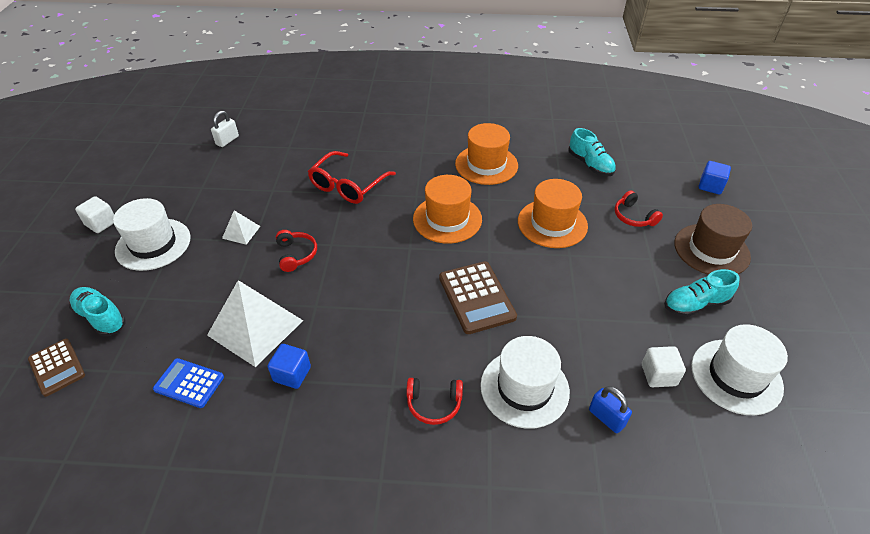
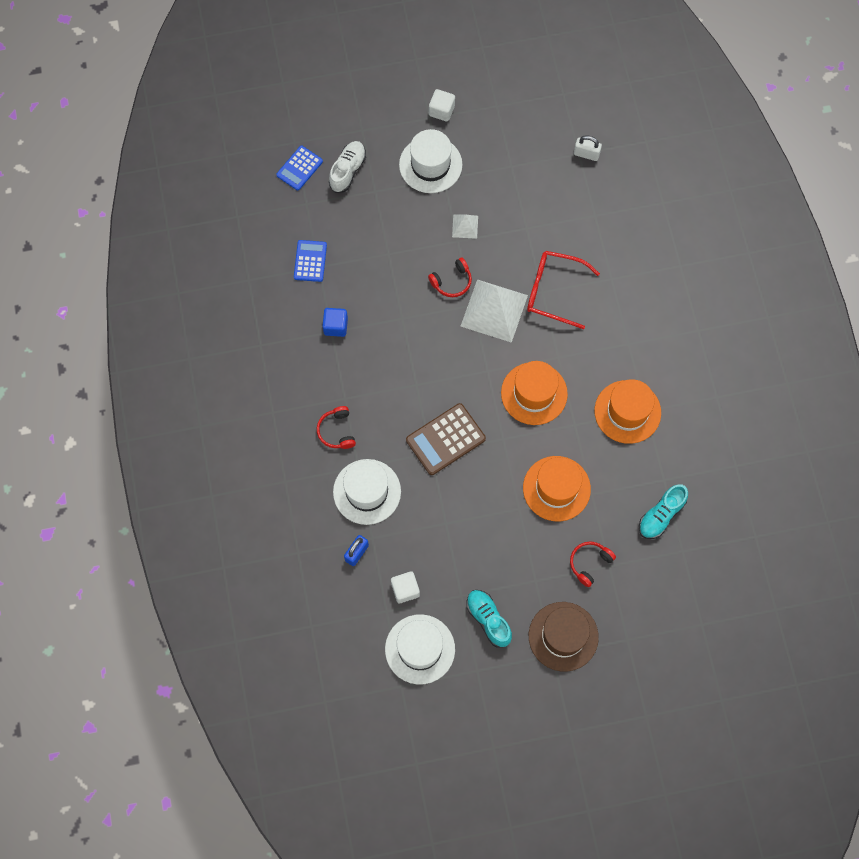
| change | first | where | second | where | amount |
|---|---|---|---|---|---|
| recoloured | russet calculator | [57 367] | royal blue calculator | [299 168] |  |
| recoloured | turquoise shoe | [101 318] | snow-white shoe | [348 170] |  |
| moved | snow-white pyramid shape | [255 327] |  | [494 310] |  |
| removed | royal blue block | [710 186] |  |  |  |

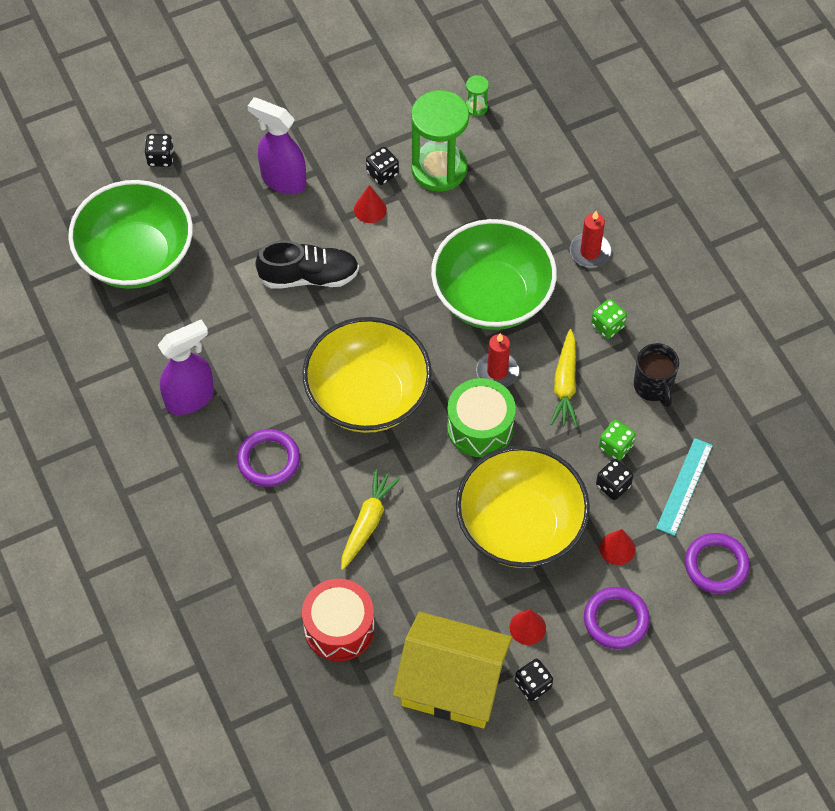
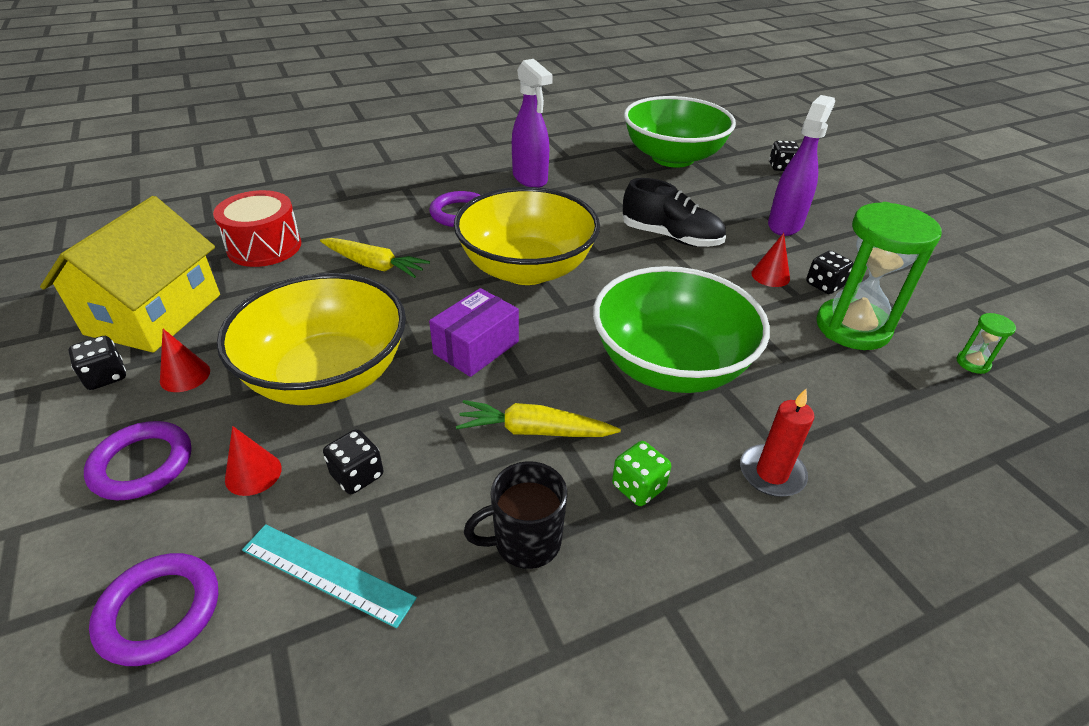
| change | first | where | second | where | amount |
|---|---|---|---|---|---|
| turned | ebony shoe | [309 276] |  | [671 237] | 60 degrees counterclockwise |
| replaced | emerald toy drum | [480 427] | royal purple package | [476 347] |  |
| removed | scarlet wax candle | [497 371] |  |  |  |
| removed | emerald die | [615 446] |  |  |  |

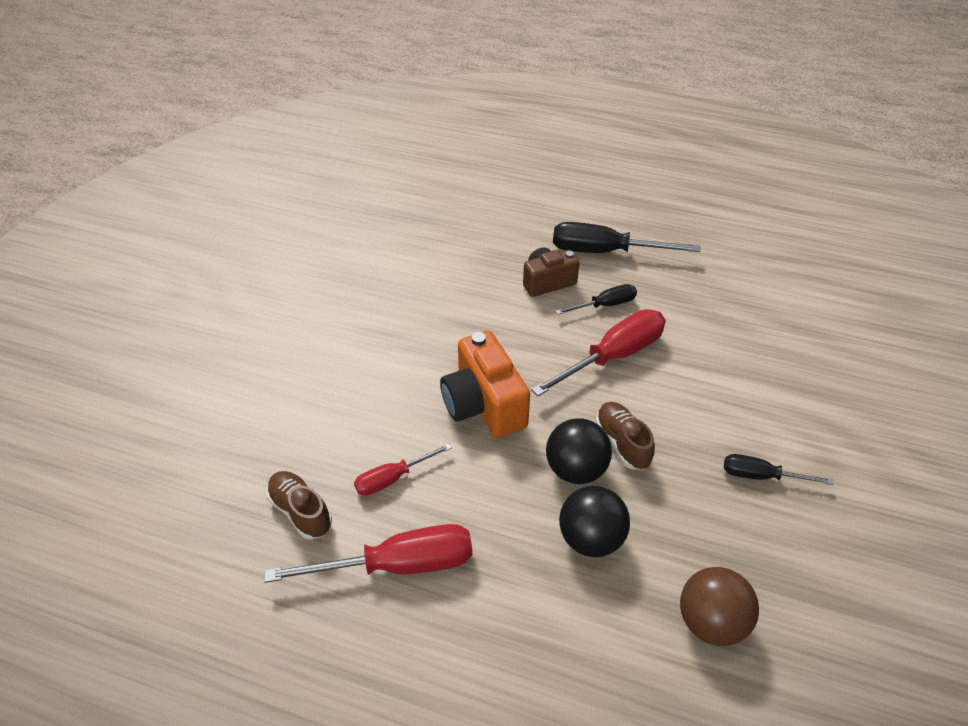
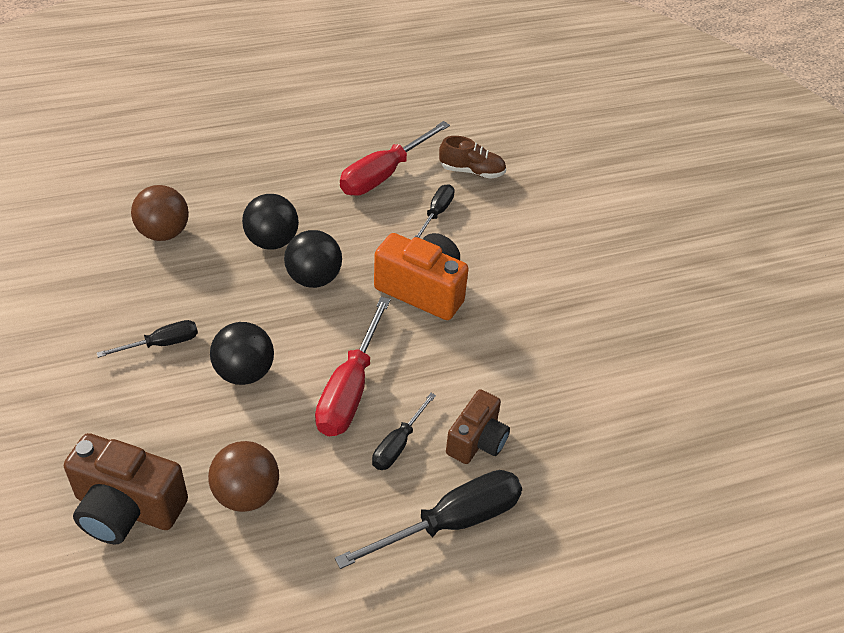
| change | first | where | second | where | amount |
|---|---|---|---|---|---|
| recoloured | scarlet hand screwdriver | [393 478] | ebony hand screwdriver | [436 213] |  |
| removed | russet shoe | [622 443] |  |  |  |
| added |  |  | russet camera | [127 508] |  |
| added |  |  | russet sphere | [246 494] |  |
| added |  |  | ebony sphere | [244 372] |  |

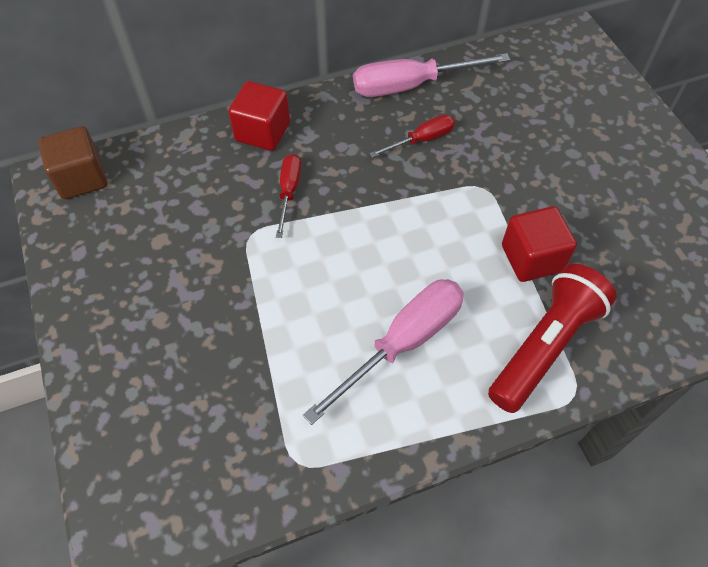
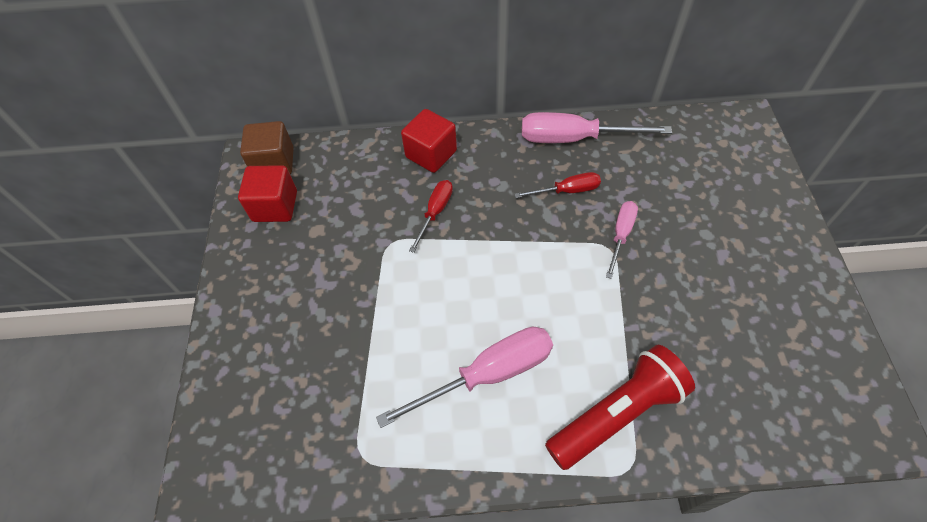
| change | first | where | second | where | amount |
|---|---|---|---|---|---|
| moved | scarlet block | [532 258] |  | [275 206] |  |
| added |  |  | rose-pink hand screwdriver | [621 235] |  |

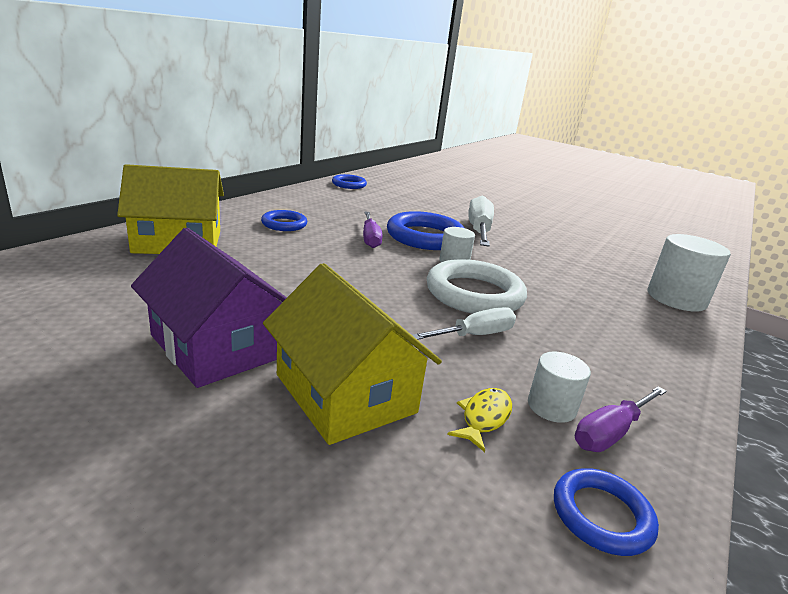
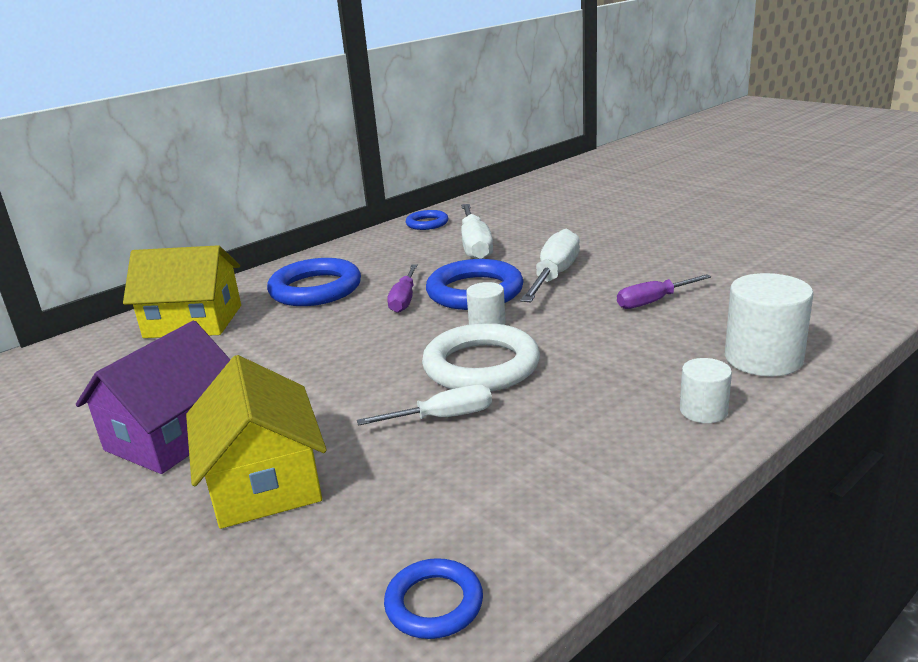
| change | first | where | second | where | amount |
|---|---|---|---|---|---|
| turned | royal purple toy house | [217 346] |  | [174 435] | 60 degrees clockwise |
| resized | royal blue torus | [284 224] |  | [315 289] | x1.81 |
| removed | yellow fish figure | [484 418] |  |  |  |
| moved | snow-white solid cylinder | [551 407] |  | [703 411] |  |
| moved | royal purple hand screwdriver | [611 432] |  | [653 301] |  |
| added |  |  | snow-white hand screwdriver | [475 246] |  |

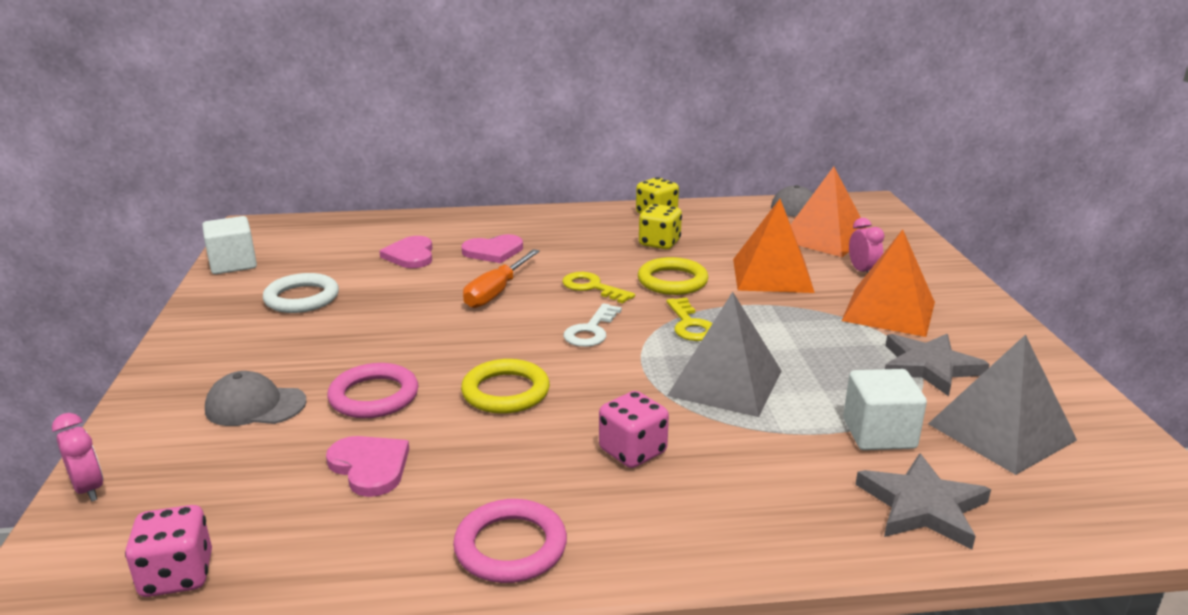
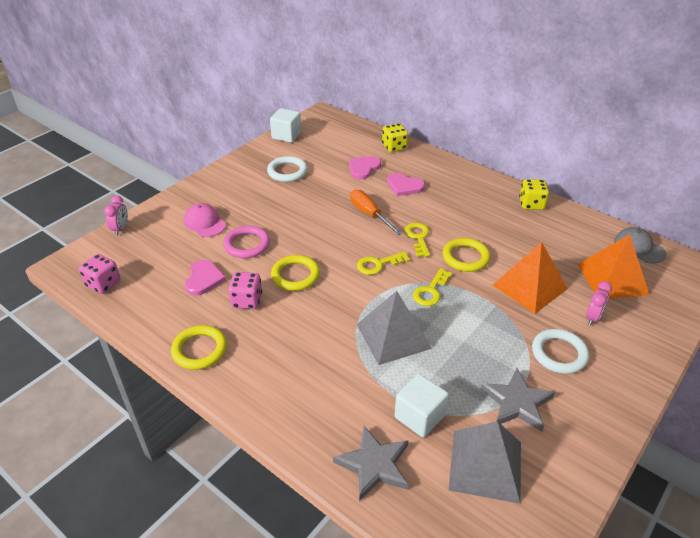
| change | first | where | second | where | amount |
|---|---|---|---|---|---|
| recoloured | gray baseball cap | [255 406] | rose-pink baseball cap | [205 223] |  |
| recoloured | rose-pink torus | [510 547] | yellow torus | [200 350] |  |
| turned | orange-coloured hand screwdriver | [496 292] |  | [370 214] | 75 degrees clockwise |
| recoloured | snow-white key | [591 331] | yellow key | [378 264] |  |
| moved | rose-pink die | [632 451] |  | [247 300] |  |
| moved | yellow die | [659 243] |  | [394 147] |  |
| replaced | orange-coloured pyramid shape | [888 311] | snow-white torus | [559 354] |  |

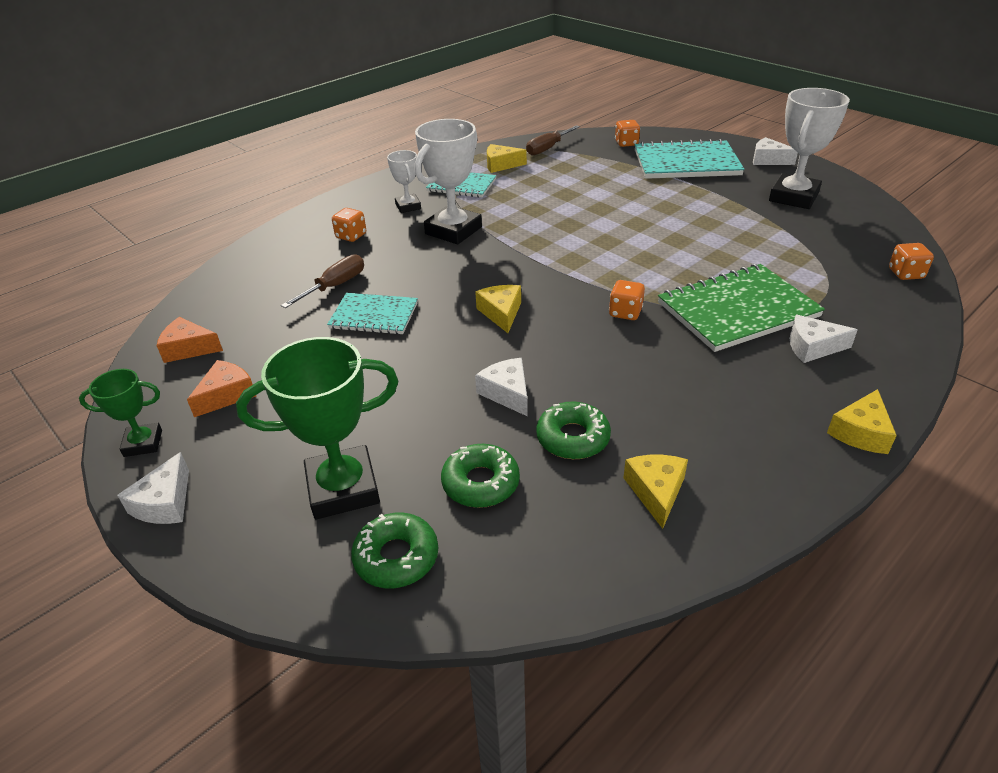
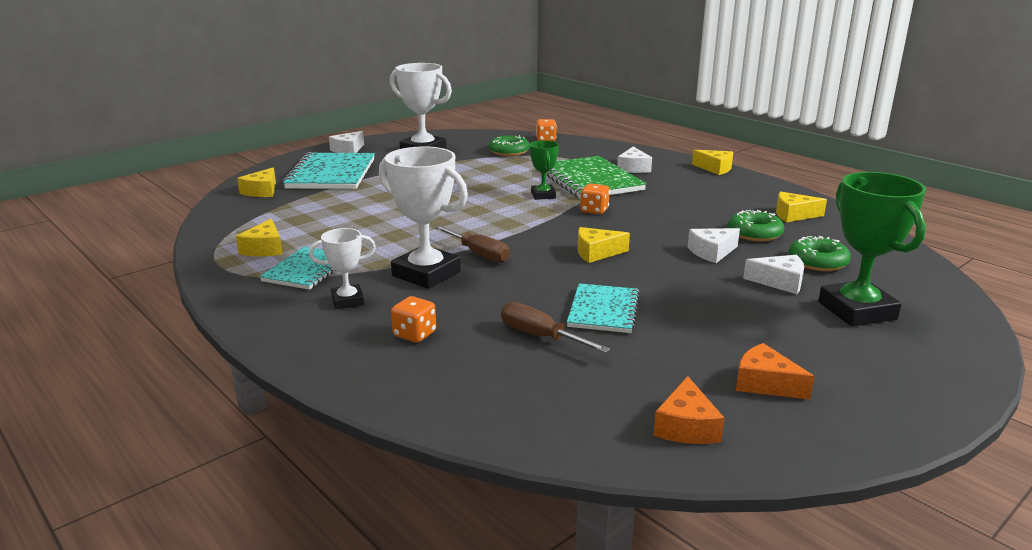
| change | first | where | second | where | amount |
|---|---|---|---|---|---|
| moved | emerald prize cup | [143 443] |  | [543 195] |  |
| moved | snow-white piece of cheese | [165 503] |  | [780 282] |  |
| moved | emerald donut | [396 557] |  | [509 152] |  |
| moved | russet hand screwdriver | [548 148] |  | [479 254] |  |
| replaced | orange-coloured die | [626 143] | yellow piece of cheese | [262 191] |  |

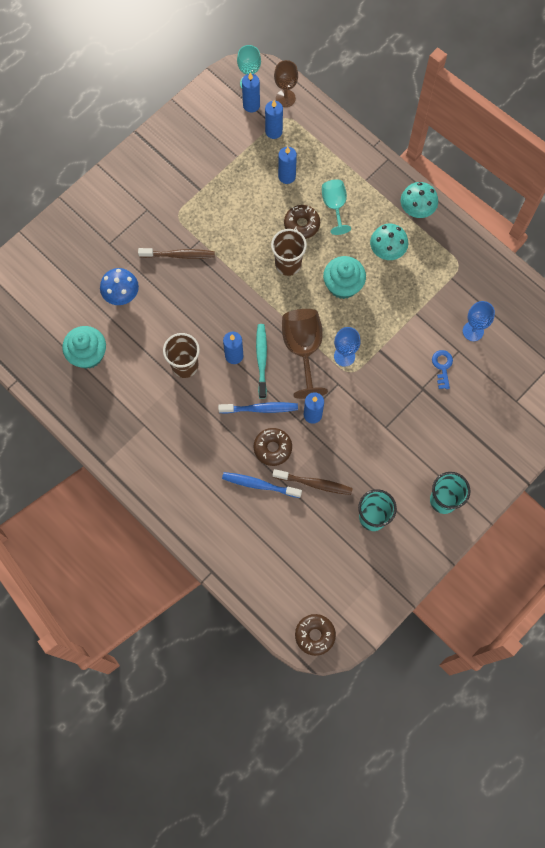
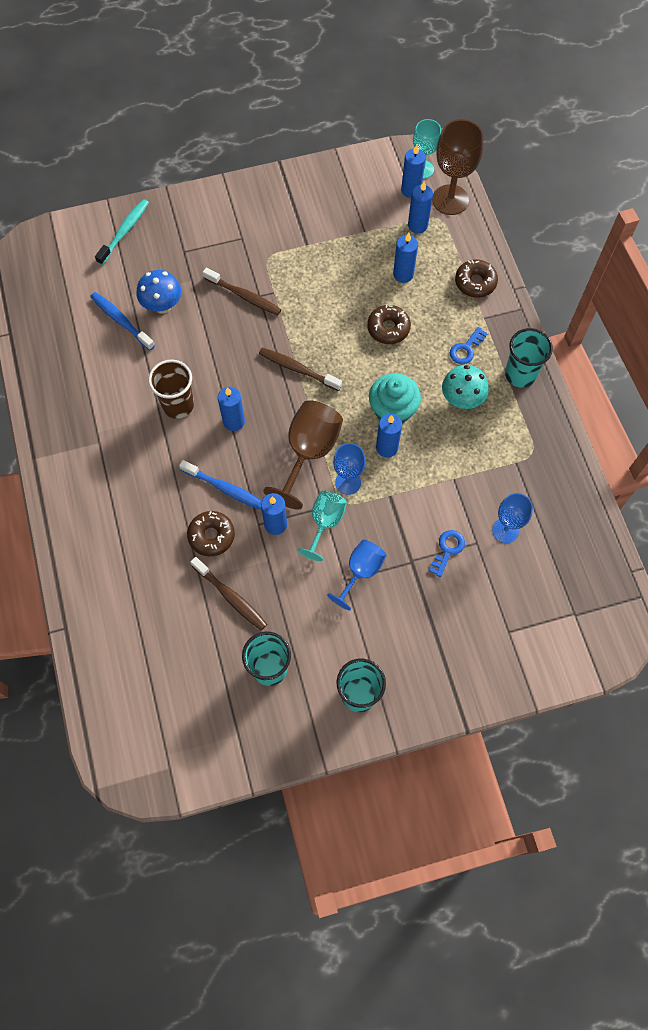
| change | first | where | second | where | amount |
|---|---|---|---|---|---|
| removed | turquoise muffin | [88 354] |  |  |  |
| moved | royal blue dental brush | [259 485] |  | [121 321] |  |
| moved | turquoise dental brush | [261 359] |  | [124 231] |  |
| removed | russet beaker | [288 264] |  |  |  |
| resized | russet chalice | [285 98] |  | [450 200] | x1.58 |
| moved | russet donut | [315 635] |  | [475 282] |  |
| moved | turquoise chalice | [334 206] |  | [325 523] |  |
| replaced | turquoise toadstool | [416 210] | turquoise beaker | [520 374] |  |
| added |  |  | russet dental brush | [298 369] |  |
| added |  |  | royal blue chalice | [361 572] |  |
| added |  |  | royal blue wax candle | [387 447] |  |
| added |  |  | royal blue key | [466 349] |  |

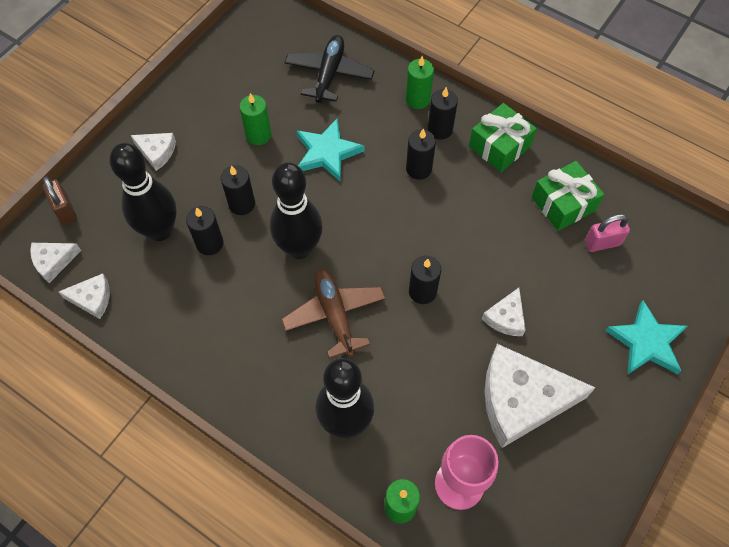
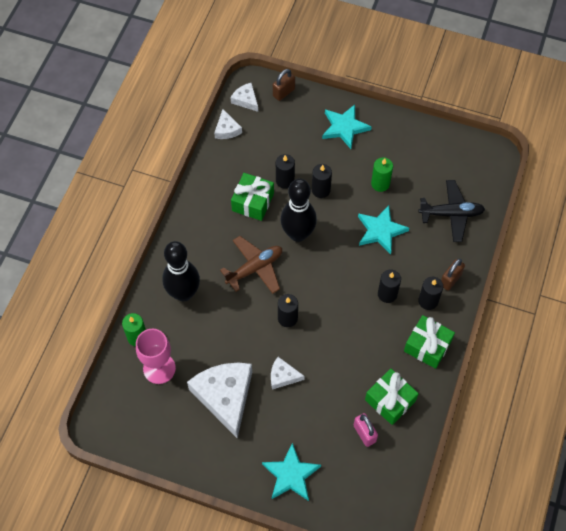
| change | first | where | second | where | amount |
|---|---|---|---|---|---|
| removed | ebony skittle | [160 230] |  |  |  |
| replaced | snow-white piece of cheese | [157 152] | turquoise star shape | [344 127] |  |
| replaced | emerald wax candle | [417 99] | russet small lock | [450 279] |  |
| added |  |  | emerald present | [253 202] |  |

